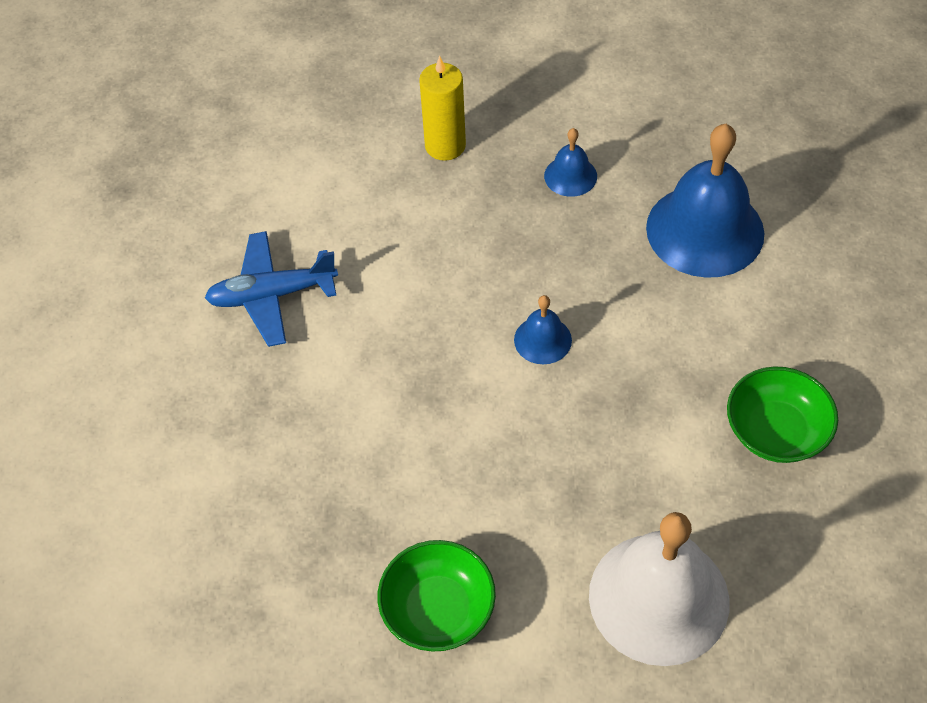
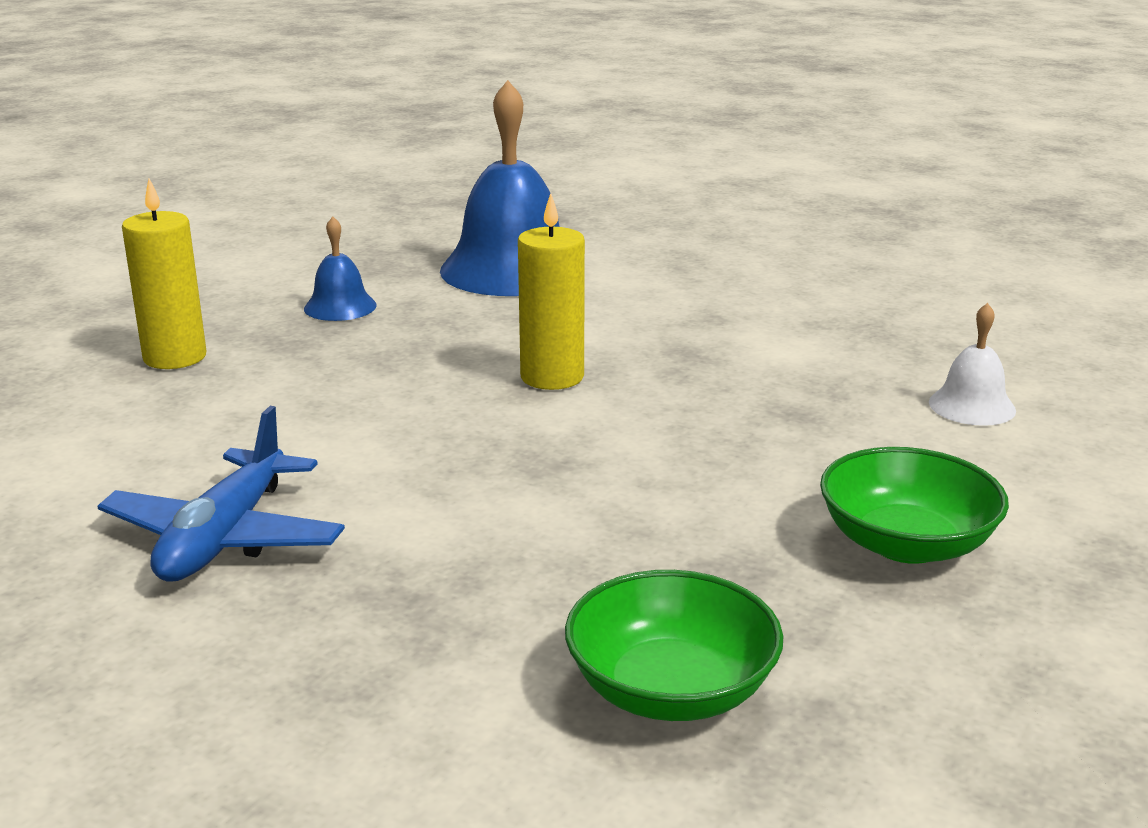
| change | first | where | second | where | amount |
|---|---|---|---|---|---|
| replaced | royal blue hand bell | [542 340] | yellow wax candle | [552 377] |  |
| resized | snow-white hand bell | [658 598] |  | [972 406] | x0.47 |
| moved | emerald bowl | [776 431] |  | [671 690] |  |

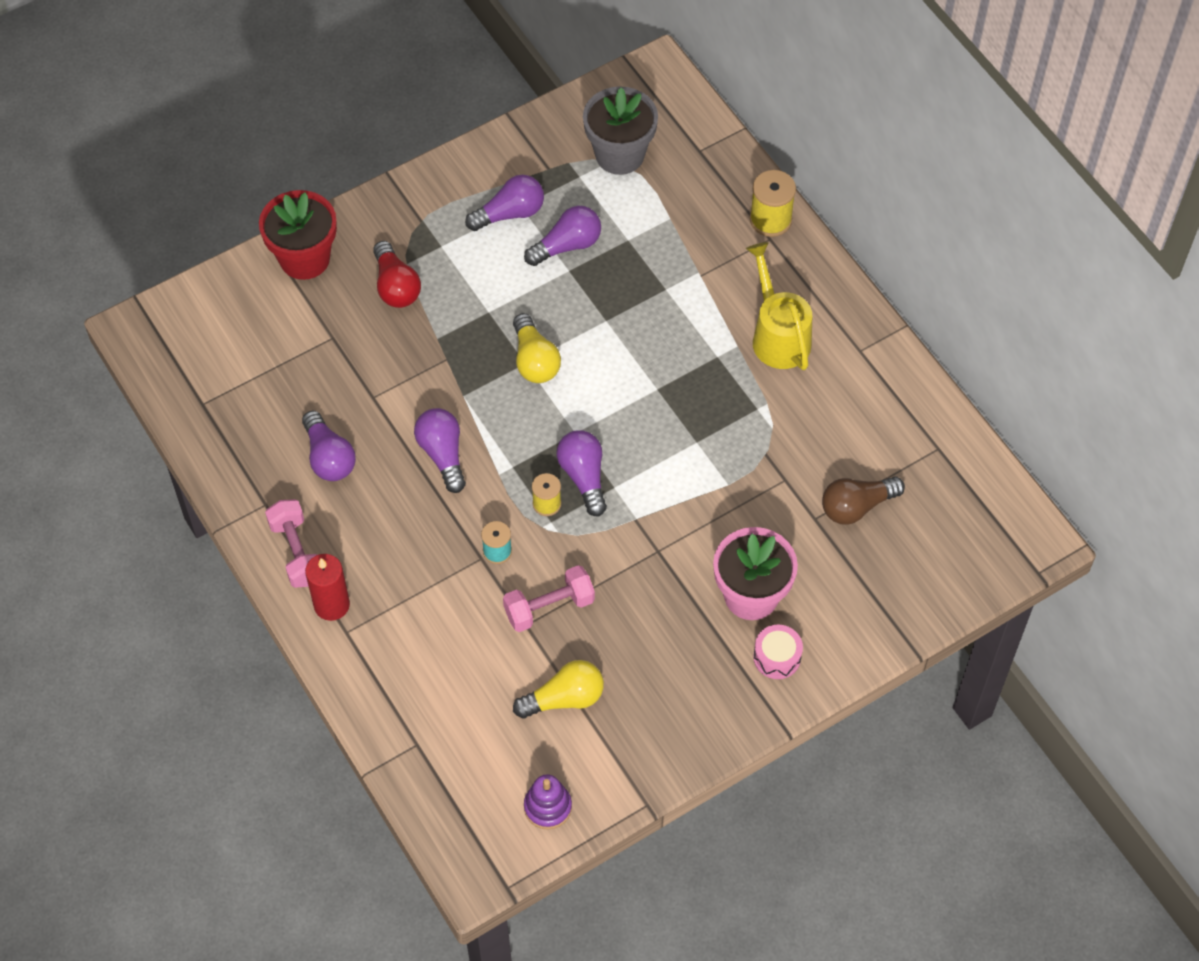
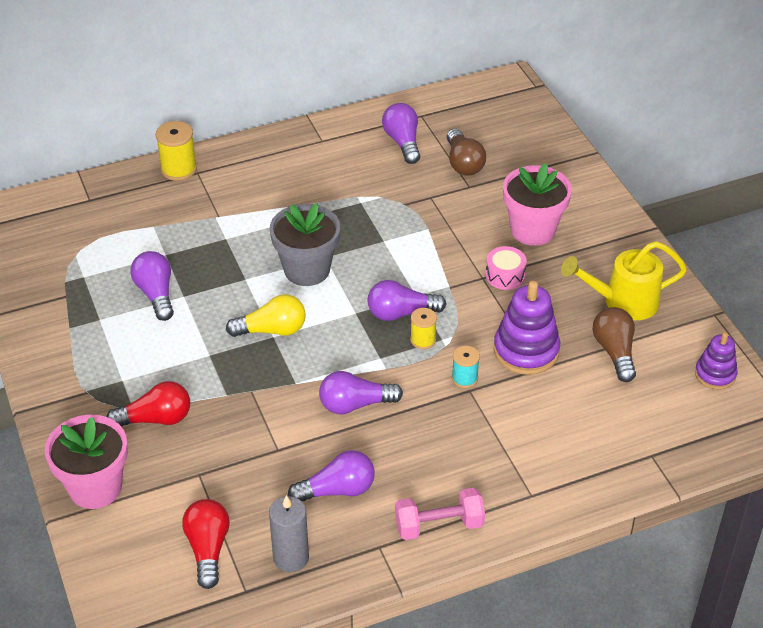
| change | first | where | second | where | amount |
|---|---|---|---|---|---|
| recoloured | scarlet potted plant | [304 258] | rose-pink potted plant | [95 487] |  |
| removed | scarlet wax candle | [331 605] |  |  |  |
| moved | royal purple lightbulb | [510 213] |  | [403 142] |  |
| replaced | rose-pink hand weight | [549 607] | royal purple stacking rings | [526 351] |  |
| recoloured | yellow lightbulb | [564 698] | russet lightbulb | [615 352] |  |
| moved | gray potted plant | [619 155] |  | [307 270] |  |
| moved | yellow watering pot | [778 335] |  | [622 302] |  |
| moved | rose-pink toy drum | [777 657] |  | [505 275] |  |
| added |  |  | scarlet lightbulb | [208 549] |  |
| added |  |  | gray wax candle | [291 557] |  |

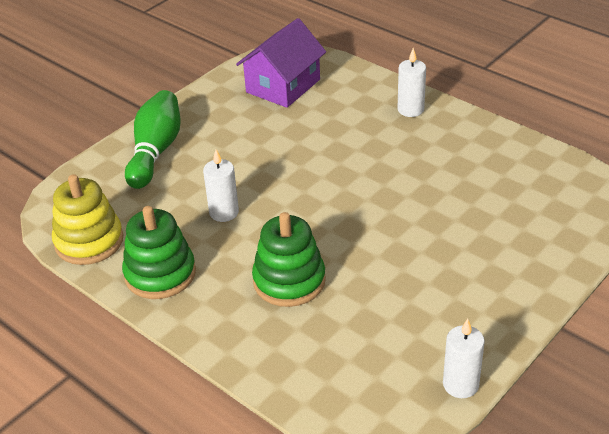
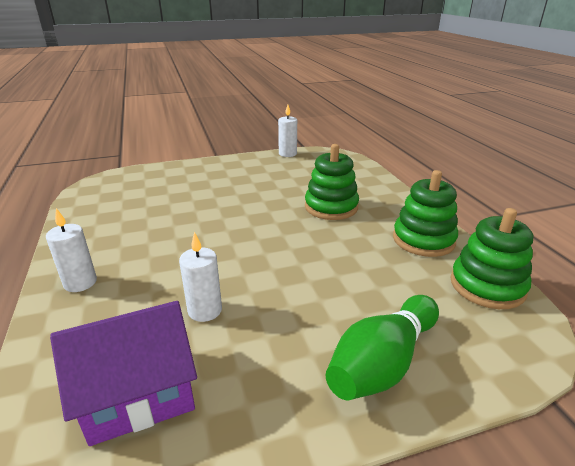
| change | first | where | second | where | amount |
|---|---|---|---|---|---|
| recoloured | yellow stacking rings | [89 241] | emerald stacking rings | [487 286] |  |
| moved | snow-white wax candle | [224 212] |  | [205 310] |  |

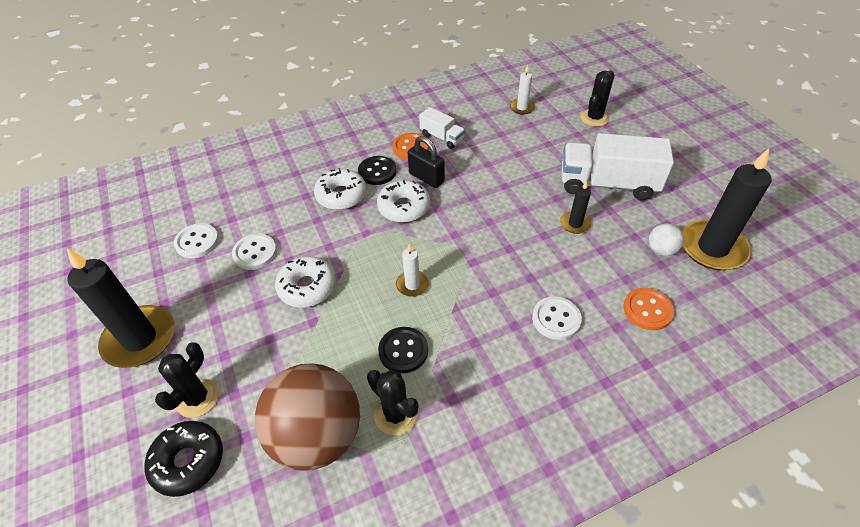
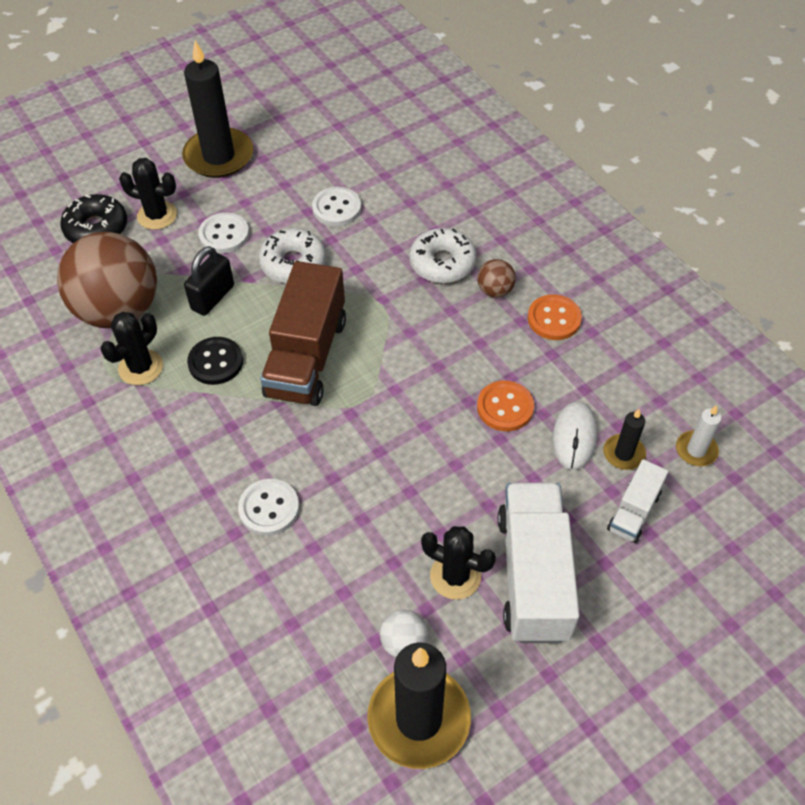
| change | first | where | second | where | amount |
|---|---|---|---|---|---|
| moved | snow-white shirt button | [197 242] |  | [224 235] |  |
| replaced | ebony shirt button | [377 172] | russet sphere | [495 291] |  |
| removed | snow-white donut | [404 207] |  |  |  |
| replaced | snow-white wax candle | [412 285] | russet lorry | [307 357] |  |
| moved | ebony small lock | [426 178] |  | [213 297] |  |
| moved | snow-white lorry | [442 137] |  | [634 511] |  |
| moved | ebony wax candle | [575 224] |  | [623 453] |  |
| moved | ebony cactus | [594 118] |  | [455 576] |  |
| moved | orange-coloured shirt button | [647 310] |  | [505 407] |  |
| added |  |  | snow-white PC mouse | [574 437] |  |

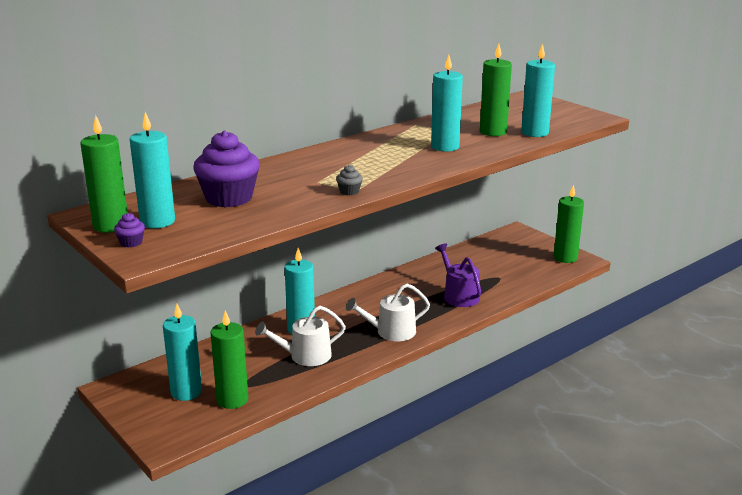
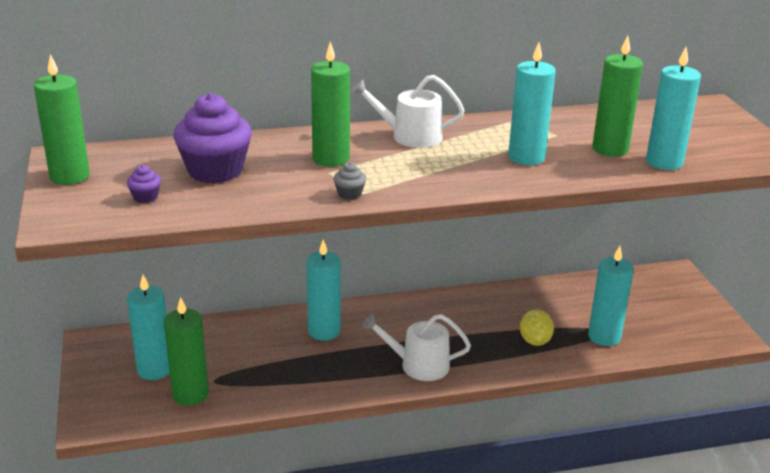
| change | first | where | second | where | amount |
|---|---|---|---|---|---|
| moved | royal purple muffin | [131 242] |  | [145 197] |  |
| moved | turquoise wax candle | [157 221] |  | [604 337] |  |
| moved | snow-white watering pot | [305 356] |  | [410 136] |  |
| replaced | royal purple watering pot | [459 295] | yellow toy lemon | [535 341] |  |
| moved | emerald wax candle | [565 258] |  | [331 159] |  |

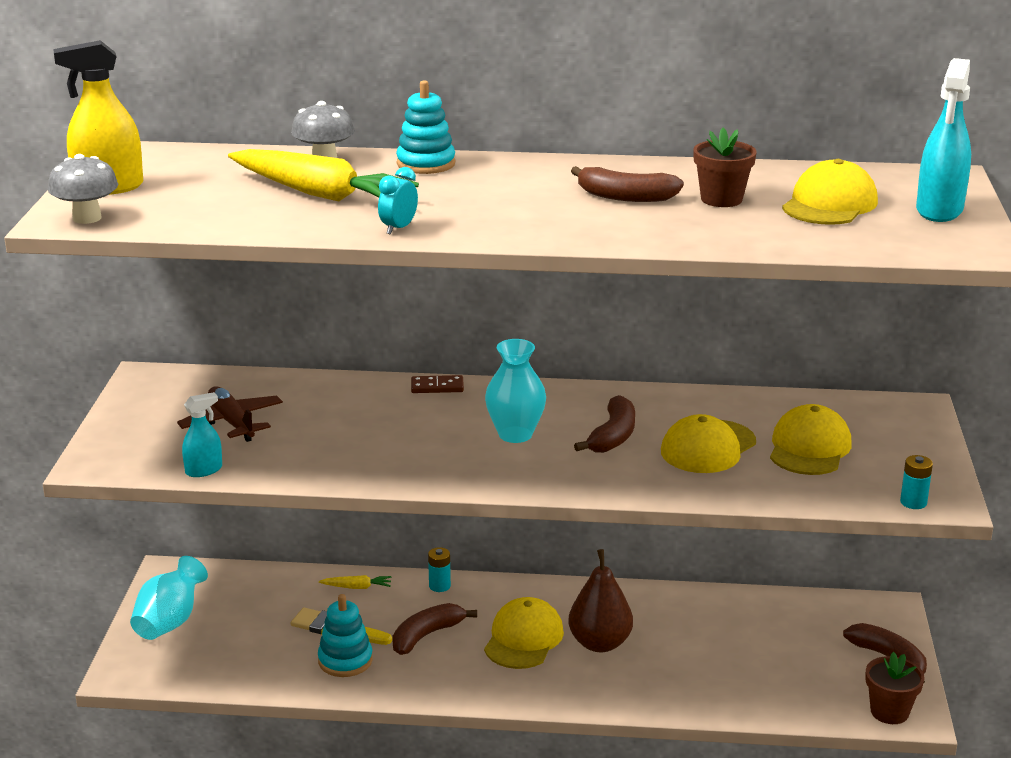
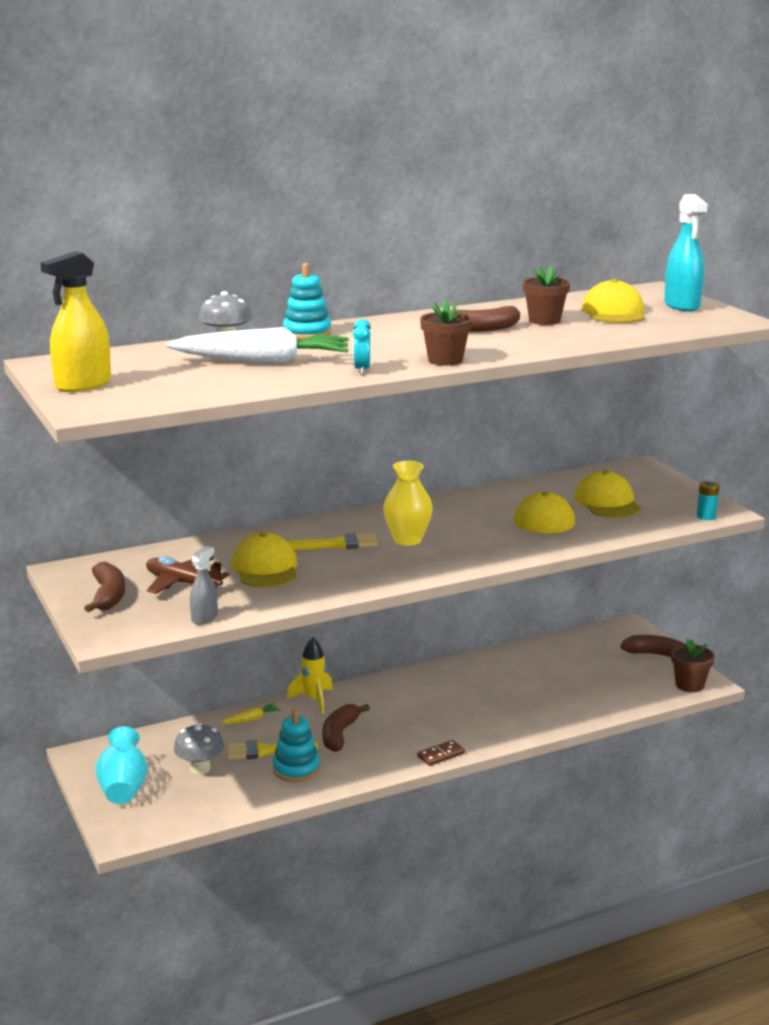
| change | first | where | second | where | amount |
|---|---|---|---|---|---|
| moved | gray toadstool | [87 218] |  | [200 768] |  |
| recoloured | turquoise spray cleaner | [204 470] | gray spray cleaner | [204 618] |  |
| recoloured | yellow root vegetable | [319 194] | snow-white root vegetable | [262 361] |  |
| moved | russet domino tile | [437 387] |  | [441 755] |  |
| replaced | turquoise power cell | [439 586] | yellow toy rocket | [314 700] |  |
| moved | yellow baseball cap | [523 638] |  | [265 568] |  |
| recoloured | turquoise tall vase | [515 434] | yellow tall vase | [407 540] |  |
| removed | russet pear fruit | [600 643] |  |  |  |
| moved | russet banana fruit | [613 436] |  | [108 596] |  |
| added |  |  | yellow brush | [337 544] |  |
| added |  |  | russet potted plant | [445 360] |  |

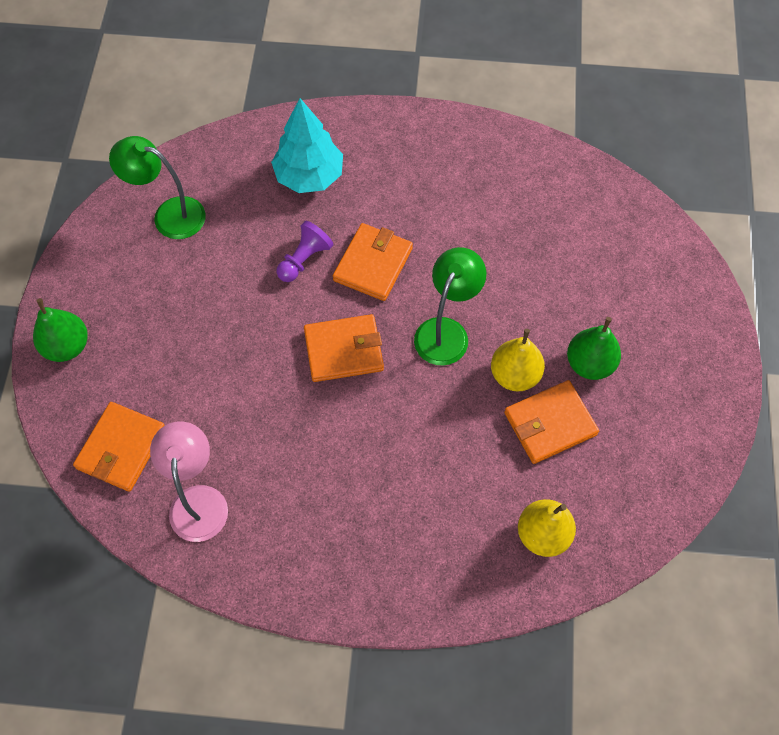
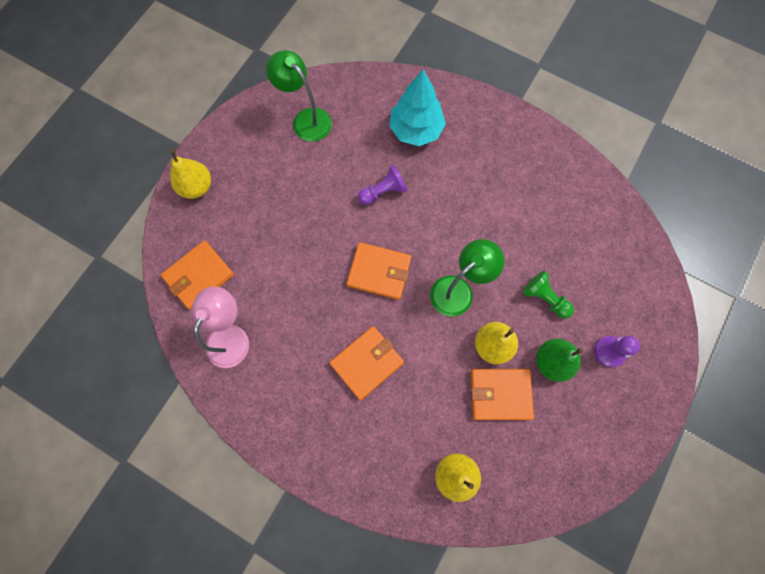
| change | first | where | second | where | amount |
|---|---|---|---|---|---|
| recoloured | emerald pear fruit | [67 346] | yellow pear fruit | [197 187] |  |
| moved | orange-coloured card wallet | [373 264] |  | [367 363] |  |
| added |  |  | emerald pawn | [544 298] |  |
| added |  |  | royal purple pawn | [609 351] |  |

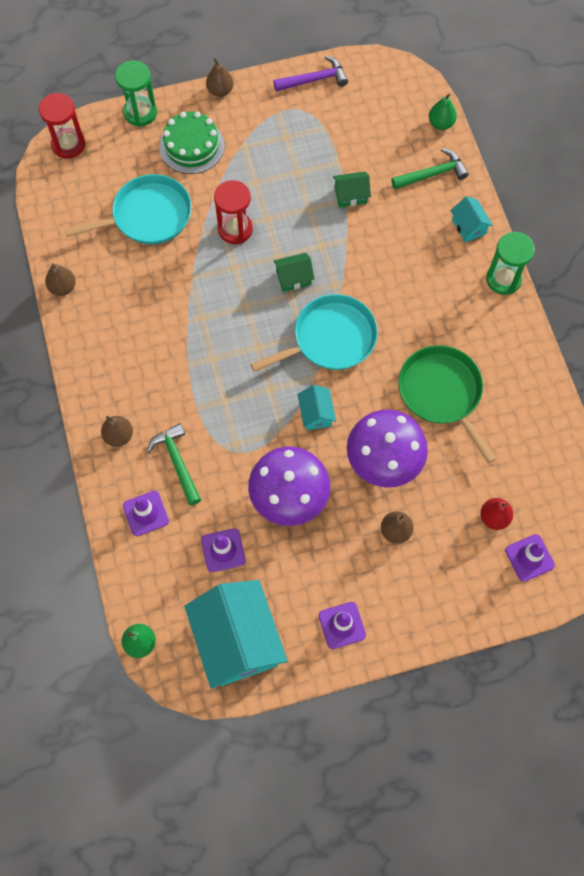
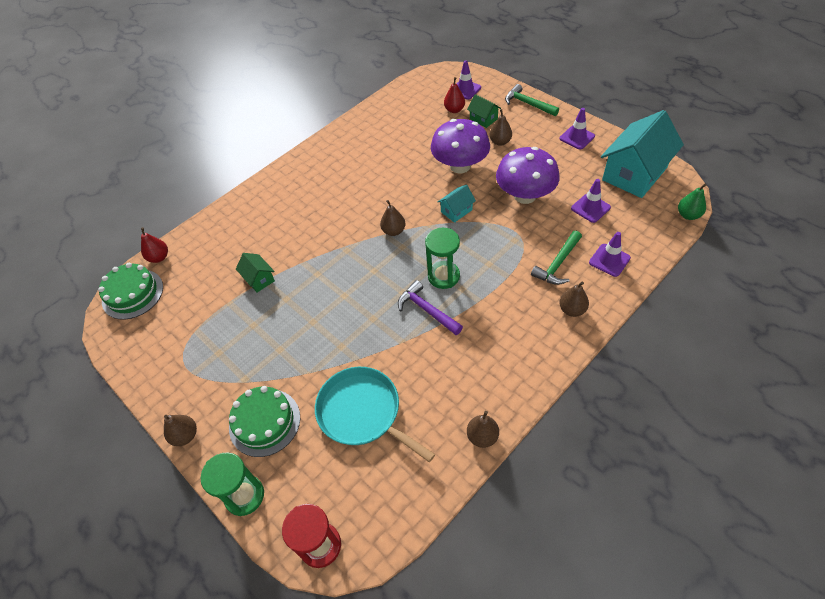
| change | first | where | second | where | amount |
|---|---|---|---|---|---|
| removed | scarlet sandglass | [235 229] |  |  |  |
| replaced | turquoise pan | [330 339] | russet pear fruit | [393 231] |  |
| moved | royal purple carpenter's hammer | [314 80] |  | [427 310] |  |
| moved | emerald toy house | [293 278] |  | [483 119] |  |
| moved | emerald carpenter's hammer | [432 174] |  | [528 104] |  |
| removed | emerald pan | [442 393] |  |  |  |
| recoloured | emerald pear fruit | [441 123] | scarlet pear fruit | [159 257] |  |
| removed | turquoise toy house | [469 226] |  |  |  |
| moved | emerald sandglass | [503 279] |  | [443 276] |  |
| added |  |  | emerald layer cake | [132 294] |  |

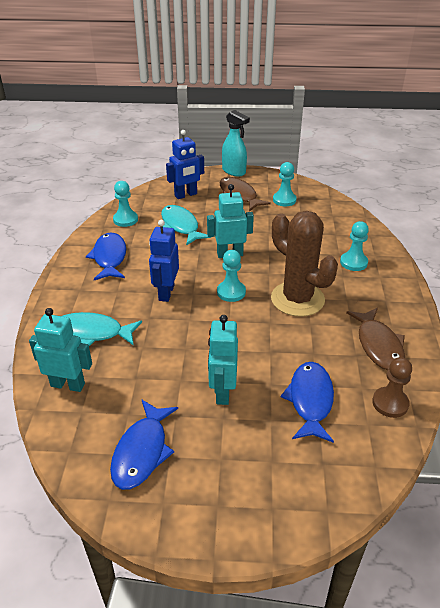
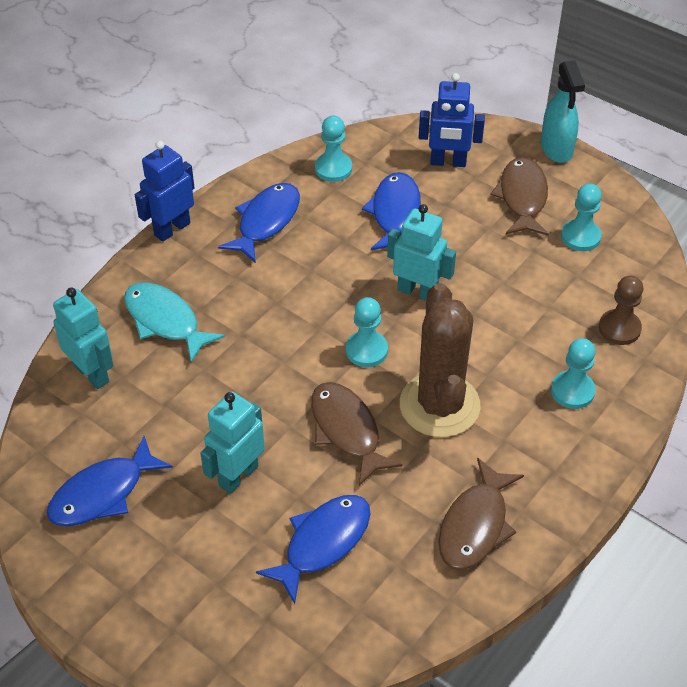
| change | first | where | second | where | amount |
|---|---|---|---|---|---|
| moved | royal blue robot figure | [166 292] |  | [172 229] |  |
| recoloured | turquoise fish figure | [181 226] | royal blue fish figure | [395 213] |  |
| moved | russet pawn | [390 403] |  | [619 328] |  |
| added |  |  | russet fish figure | [347 431] |  |

